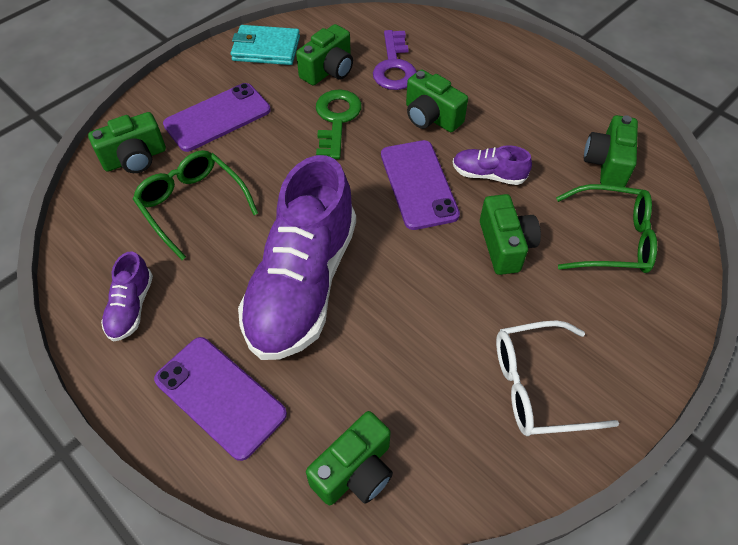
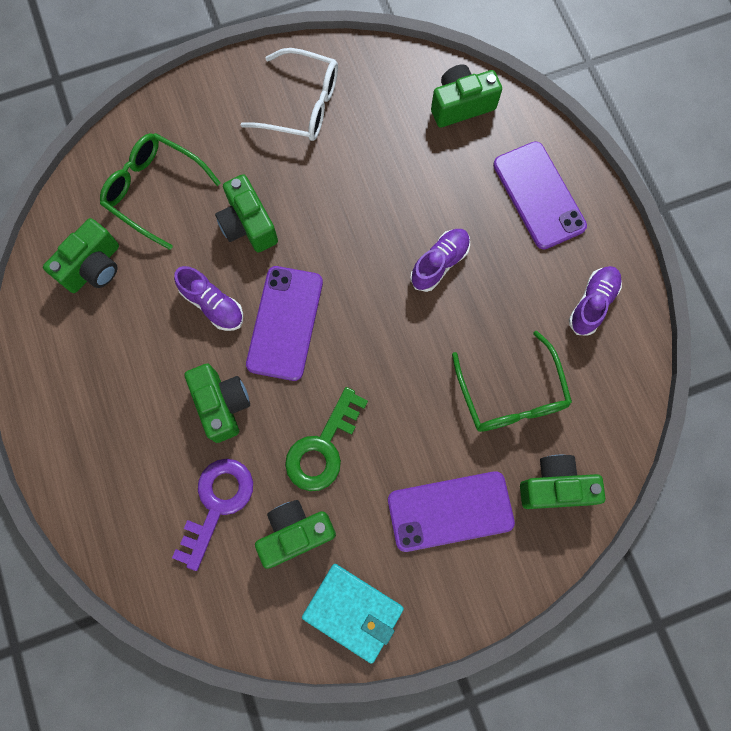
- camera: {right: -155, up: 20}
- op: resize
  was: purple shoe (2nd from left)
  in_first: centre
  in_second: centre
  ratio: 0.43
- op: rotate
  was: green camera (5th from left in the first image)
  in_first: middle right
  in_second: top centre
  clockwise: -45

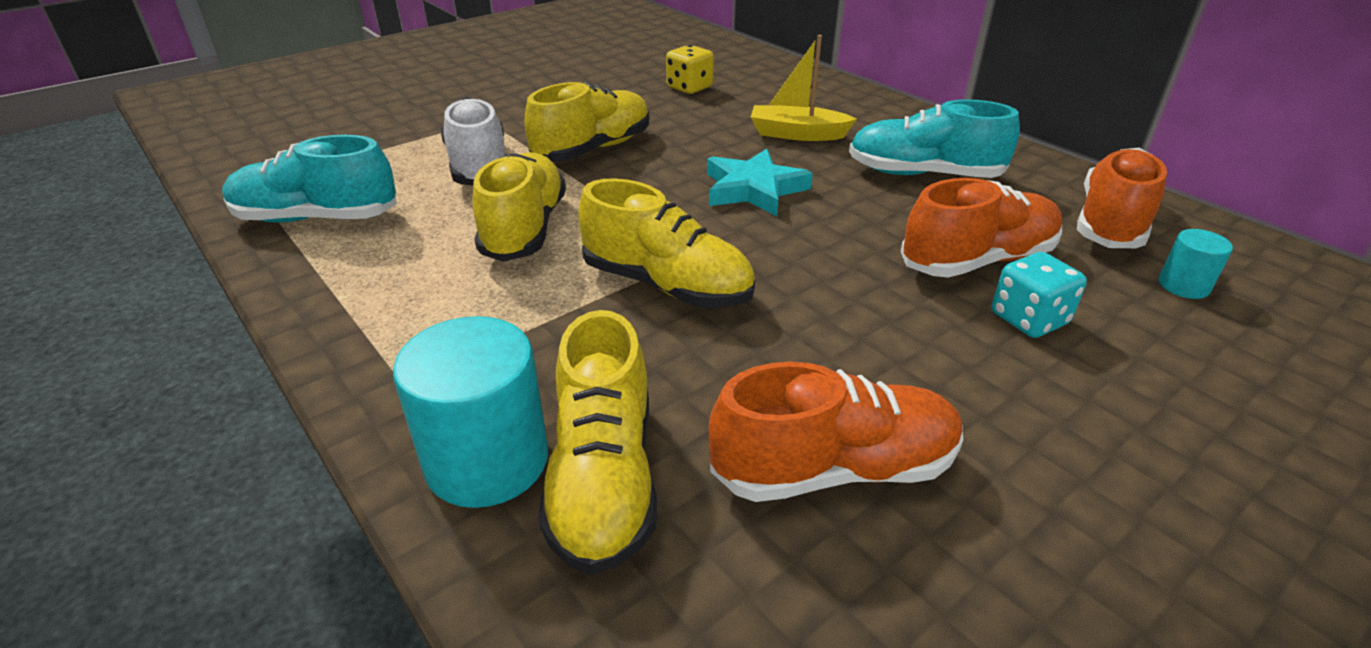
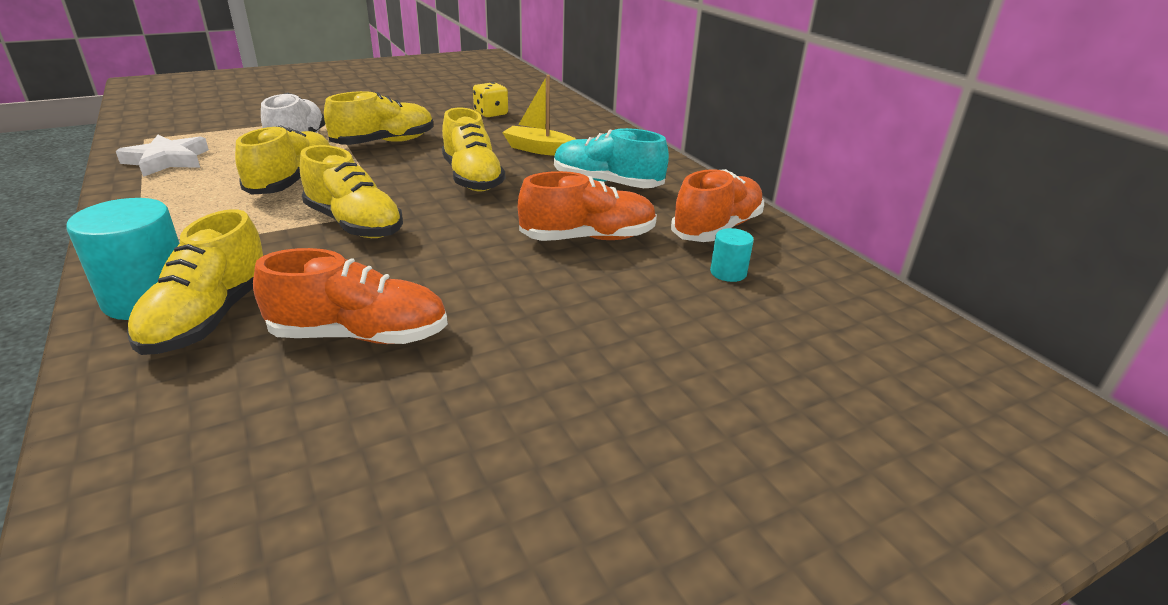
- camera: {right: 10, up: -5}
- op: replace
  was: turquoise shoe (1st from left)
  now: white star
  in_first: top left
  in_second: top left
- op: replace
  was: turquoise star
  now: yellow shoe (5th from left)
  in_first: top centre
  in_second: top centre
- op: delete
  was: turquoise dice
  in_first: middle right

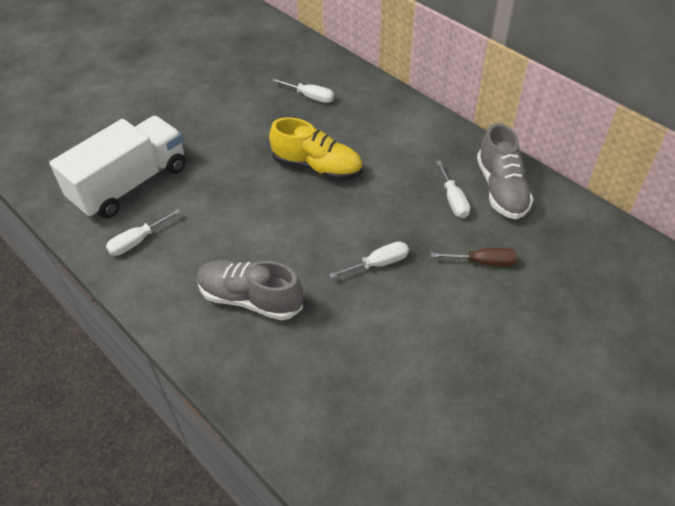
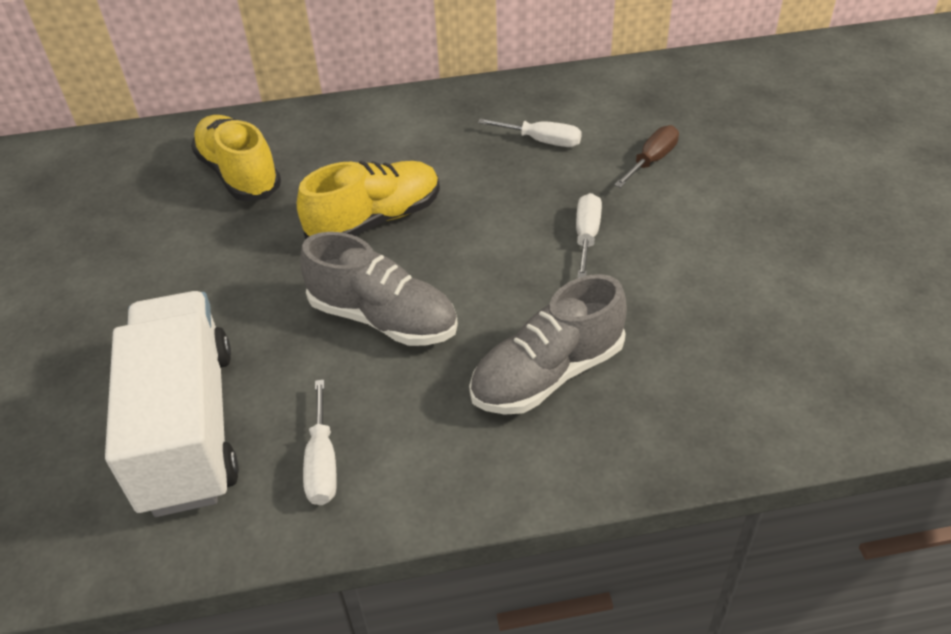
- camera: {right: -55, up: -5}
- op: replace
  was: white screwdriver (2nd from left)
  now: yellow shoe (1st from left)
  in_first: top centre
  in_second: top left
- op: move
  was: grey shoe (2nd from left in the first image)
  now: grey shoe (1st from left)
  in_first: middle right
  in_second: centre

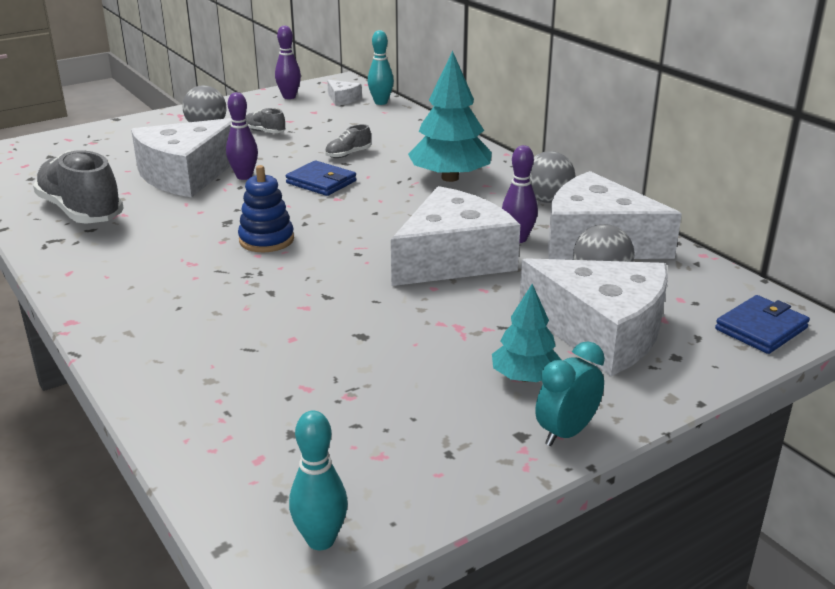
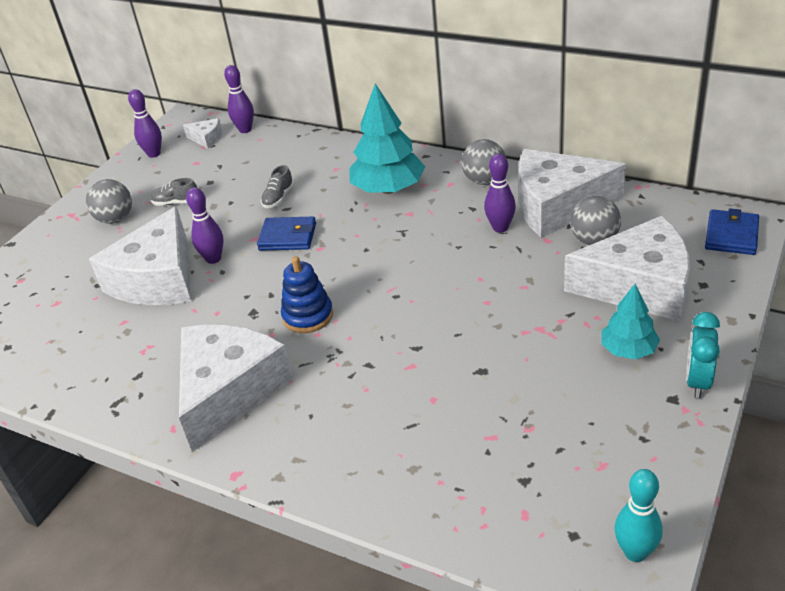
- camera: {right: -25, up: 10}
- op: delete
  was: grey shoe (1st from left)
  in_first: top left
- op: recolor
  was: turquoise bowling pin (2nd from left)
  now: purple bowling pin (3rd from left)
  in_first: top centre
  in_second: top left
- op: move
  was: white cheese (3rd from left)
  in_first: centre
  in_second: middle left

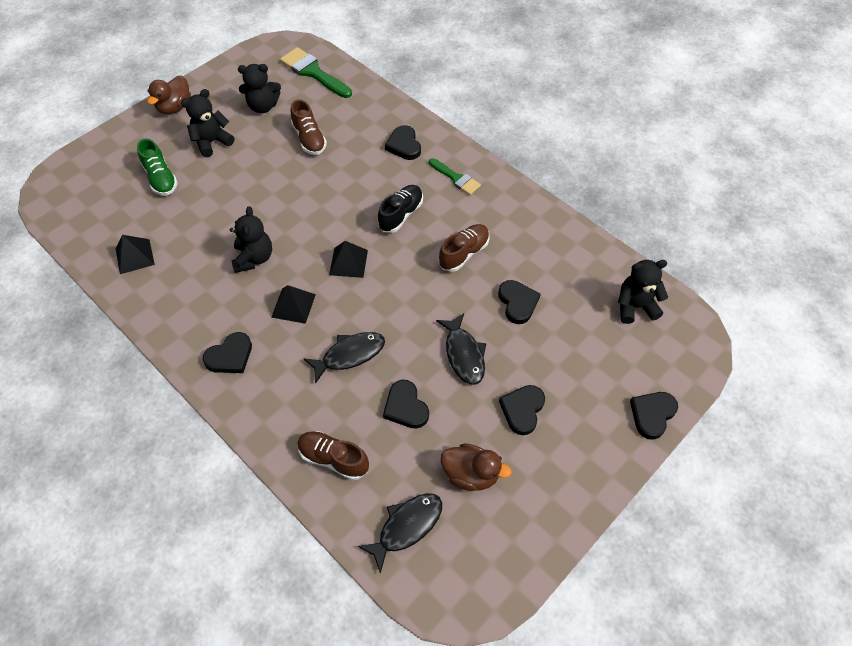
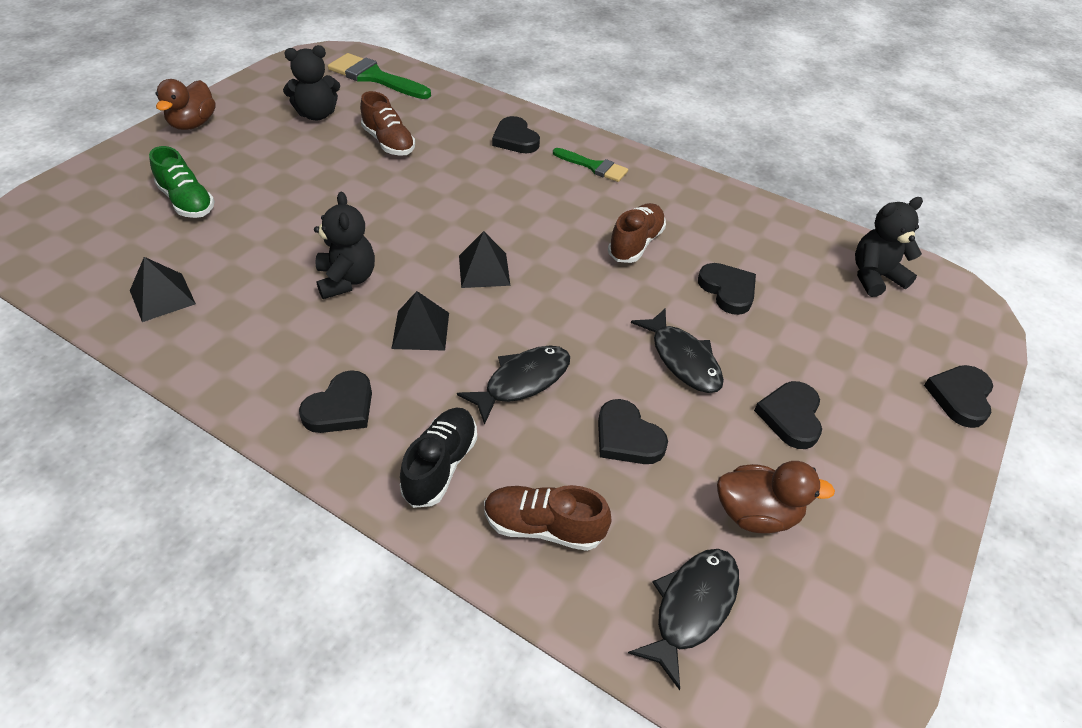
- camera: {right: -15, up: -10}
- op: delete
  was: black teddy bear (1st from left)
  in_first: top left
- op: move
  was: black shoe
  in_first: top centre
  in_second: centre

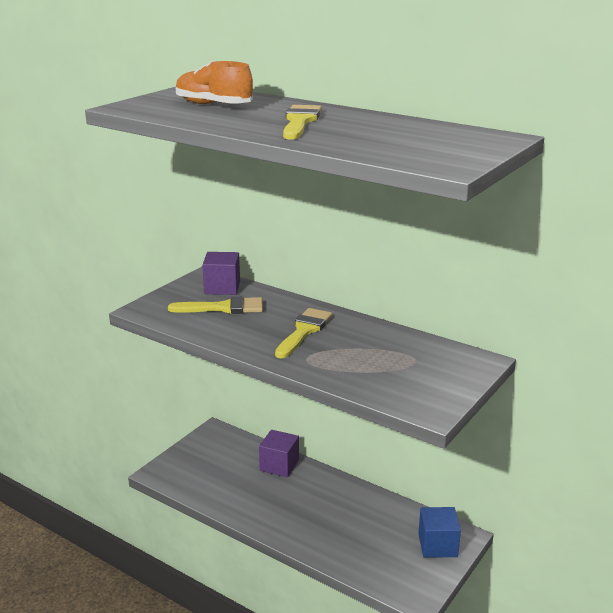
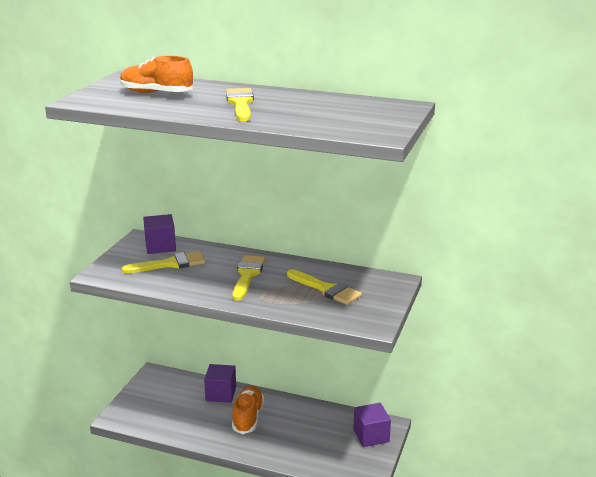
- camera: {right: -15, up: 0}
- op: recolor
  was: blue cube
  now: purple cube (3rd from left)
  in_first: bottom right
  in_second: bottom centre
- op: insert
  now: orange shoe (2nd from left)
  in_second: bottom centre
- op: insert
  now: yellow brush (4th from left)
  in_second: centre

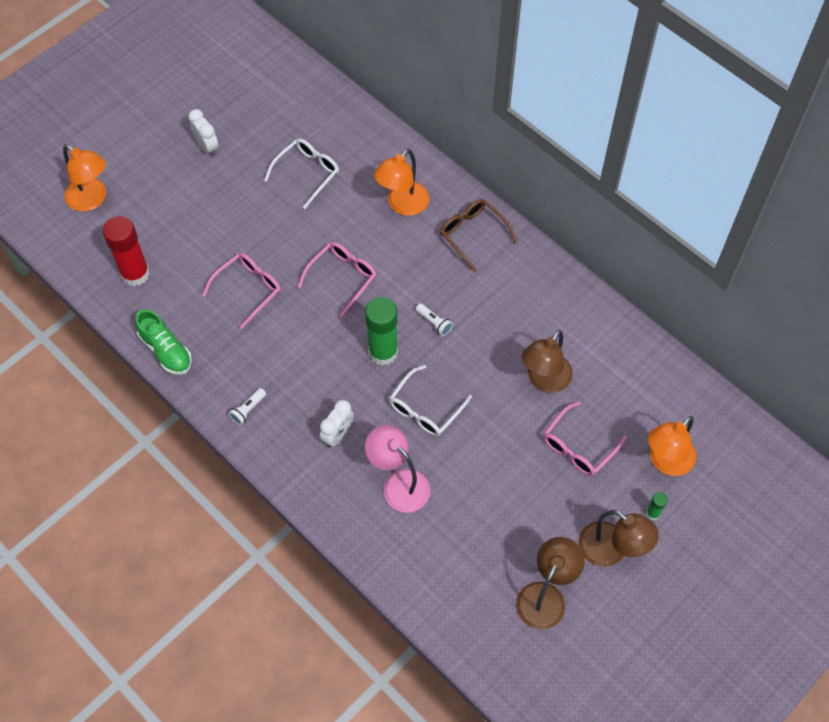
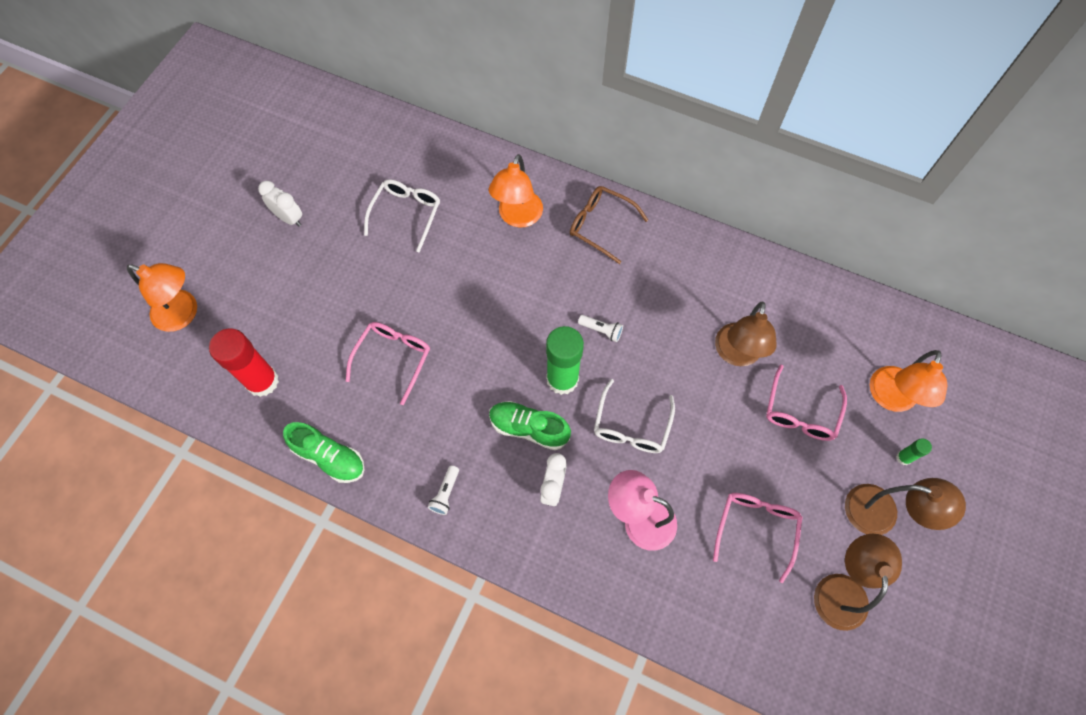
- camera: {right: -20, up: 5}
- op: move
  was: pink glasses (2nd from left)
  in_first: centre
  in_second: bottom right
- op: insert
  now: green shoe (2nd from left)
  in_second: centre

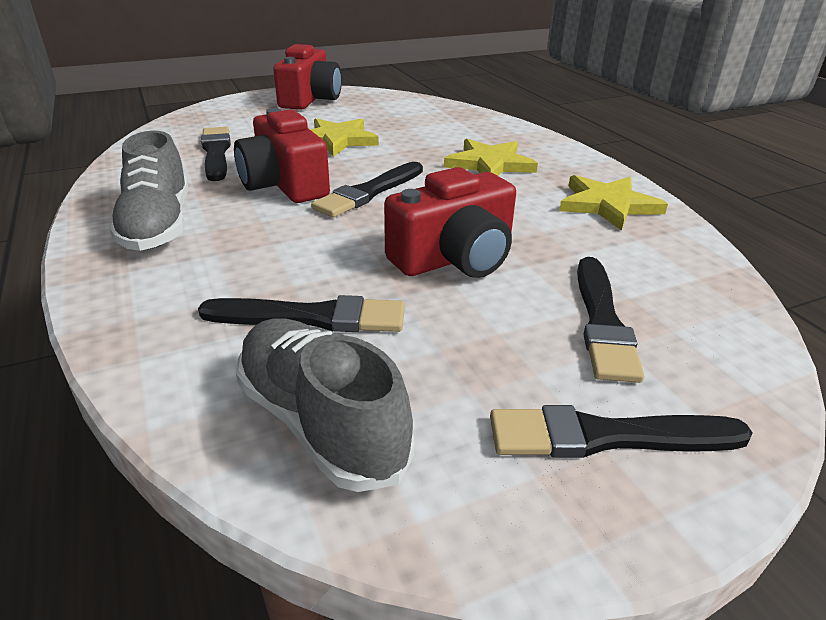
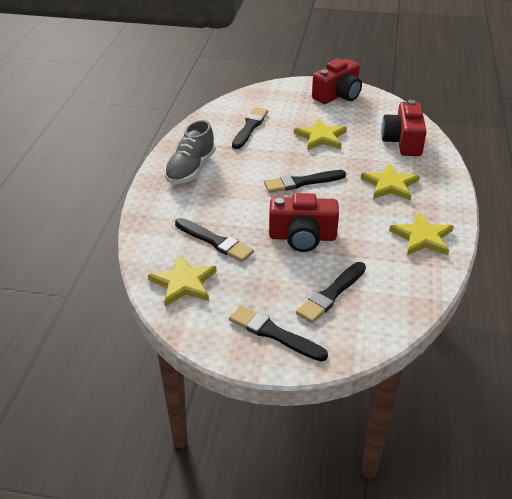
- camera: {right: 35, up: 5}
- op: move
  was: red camera (1st from left in the first image)
  now: red camera (3rd from left)
  in_first: top centre
  in_second: top right
- op: replace
  was: grey shoe (2nd from left)
  now: yellow star (1st from left)
  in_first: centre
  in_second: centre

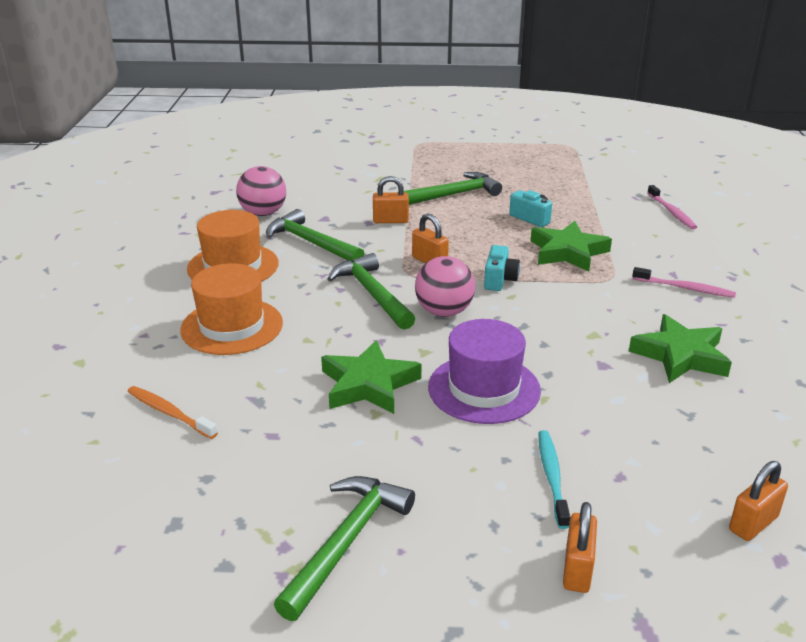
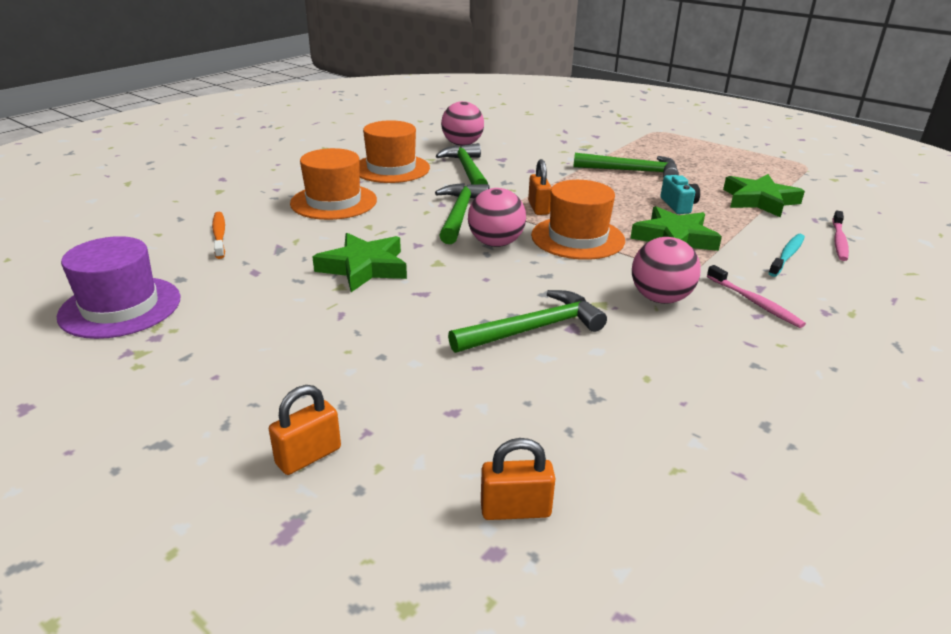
- camera: {right: 35, up: 0}
- op: move
  was: green hammer (2nd from left in the first image)
  now: green hammer (3rd from left)
  in_first: bottom centre
  in_second: centre
- op: delete
  was: orange padlock (1st from left)
  in_first: top centre
- op: move
  was: purple hat
  in_first: centre
  in_second: middle left
- op: replace
  was: turquoise camera (1st from left)
  now: orange hat (3rd from left)
  in_first: centre
  in_second: centre
- op: move
  was: turquoise toothbrush
  in_first: bottom right
  in_second: middle right
- op: move
  was: green star (3rd from left)
  in_first: middle right
  in_second: top right
- op: insert
  now: pink ball (3rd from left)
  in_second: middle right

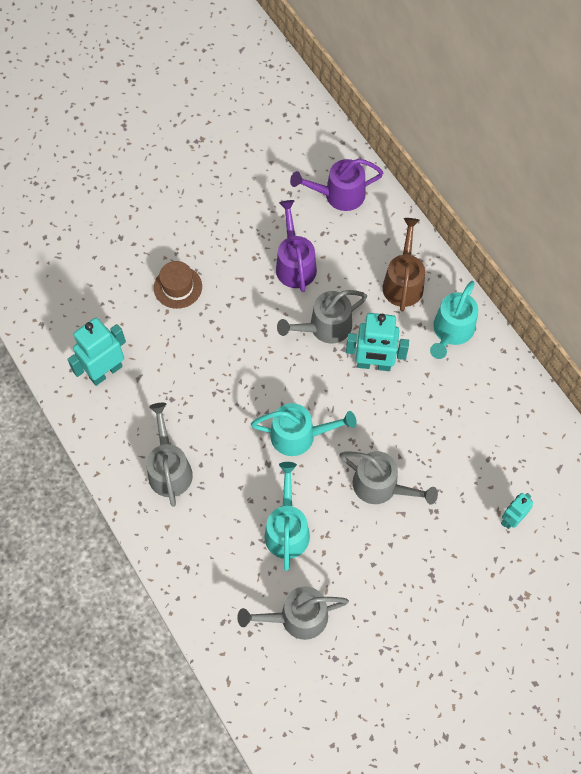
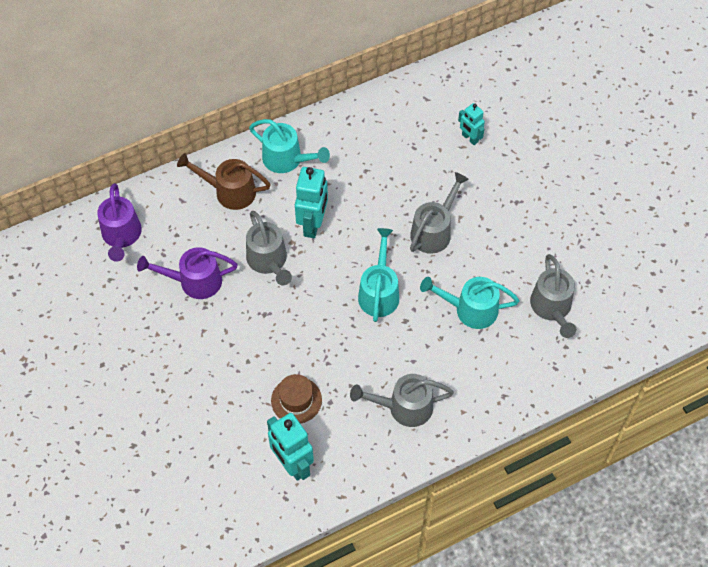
- camera: {right: -85, up: -5}
- op: move
  was: brown hat
  in_first: middle left
  in_second: bottom centre

